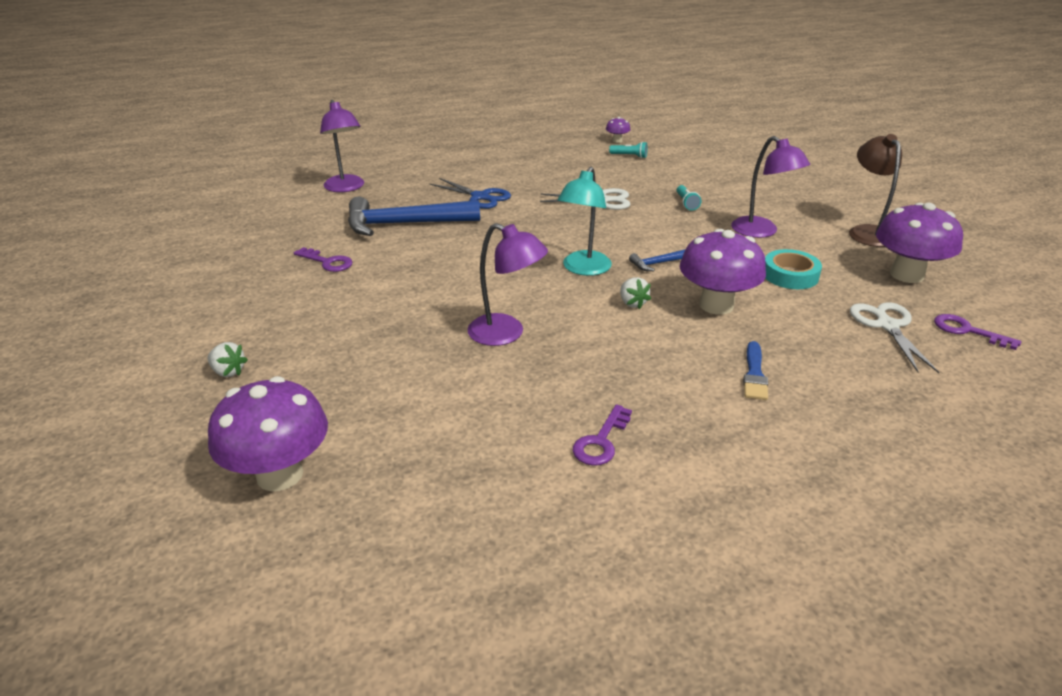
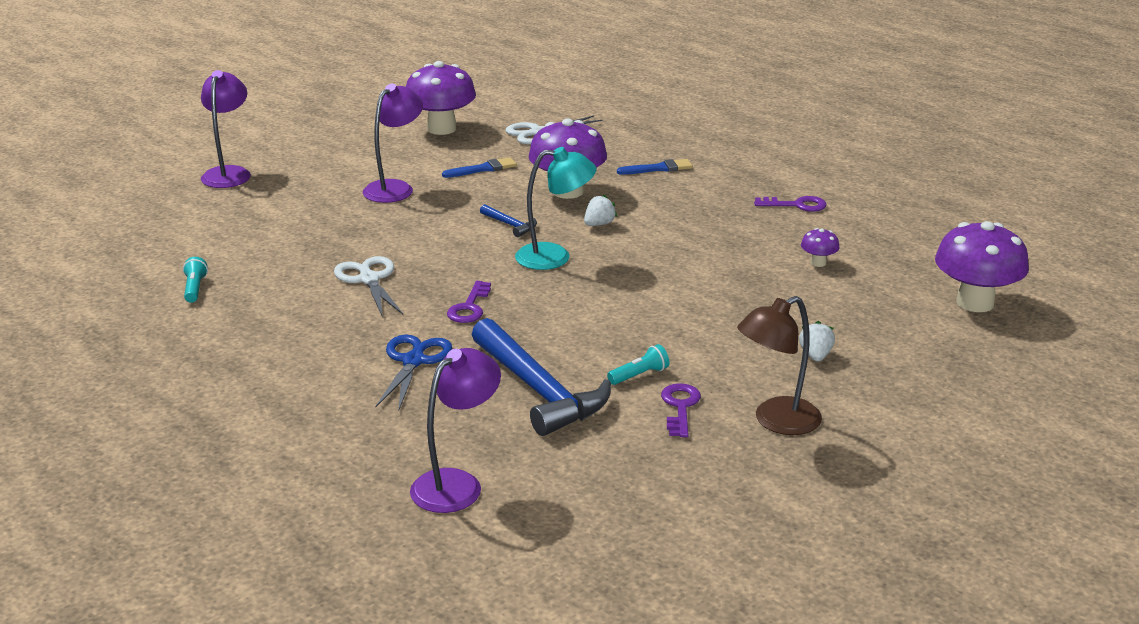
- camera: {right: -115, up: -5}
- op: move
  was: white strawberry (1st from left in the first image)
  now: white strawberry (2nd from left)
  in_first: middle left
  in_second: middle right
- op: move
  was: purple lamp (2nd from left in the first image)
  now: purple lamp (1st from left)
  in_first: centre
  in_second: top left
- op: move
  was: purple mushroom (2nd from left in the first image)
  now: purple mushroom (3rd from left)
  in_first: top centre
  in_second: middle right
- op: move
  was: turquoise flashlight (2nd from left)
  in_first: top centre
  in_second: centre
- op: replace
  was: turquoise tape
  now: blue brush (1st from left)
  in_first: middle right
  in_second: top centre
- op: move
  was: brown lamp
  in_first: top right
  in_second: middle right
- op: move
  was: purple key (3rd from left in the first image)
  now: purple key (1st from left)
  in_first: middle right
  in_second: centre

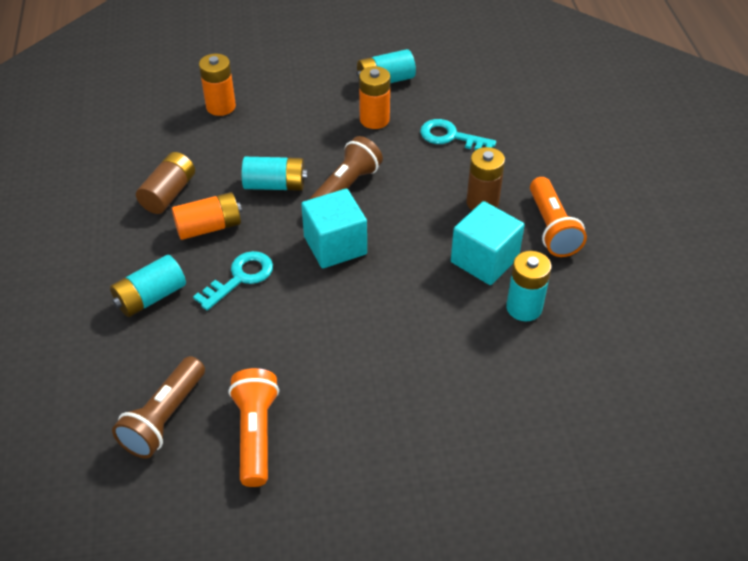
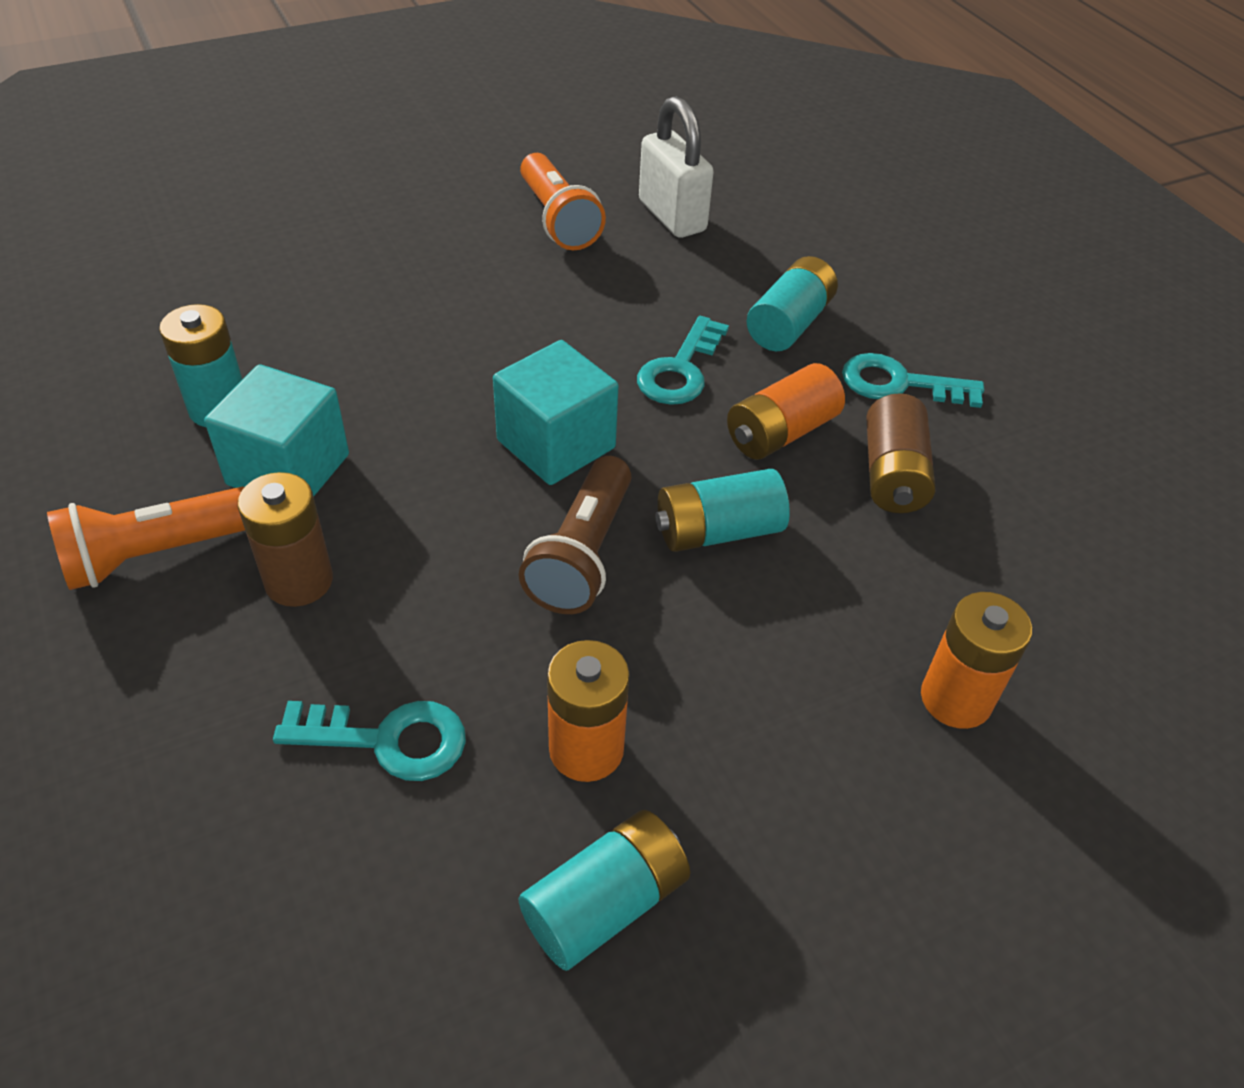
- camera: {right: 160, up: 0}
- op: replace
  was: brown flashlight (1st from left)
  now: white padlock
  in_first: bottom left
  in_second: top centre
- op: rotate
  was: orange flashlight (2nd from left in the first image)
  in_first: middle right
  in_second: middle left
  clockwise: -90
- op: insert
  now: turquoise key (3rd from left)
  in_second: middle right

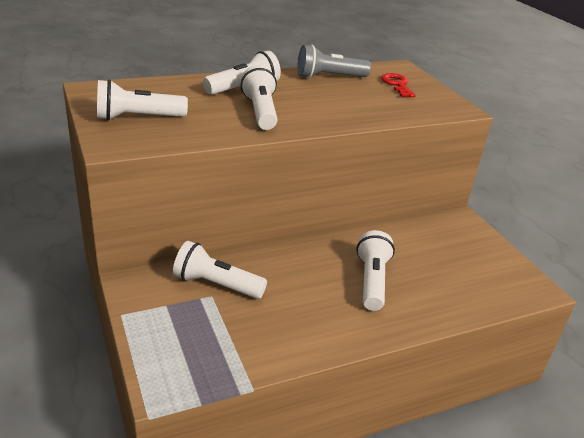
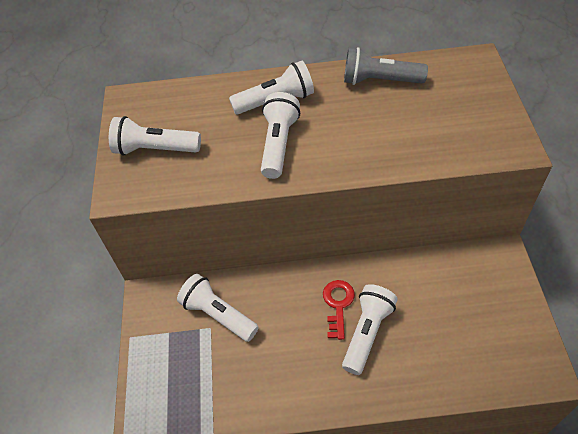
- camera: {right: 25, up: 20}
- op: move
  was: red key
  in_first: top right
  in_second: bottom centre

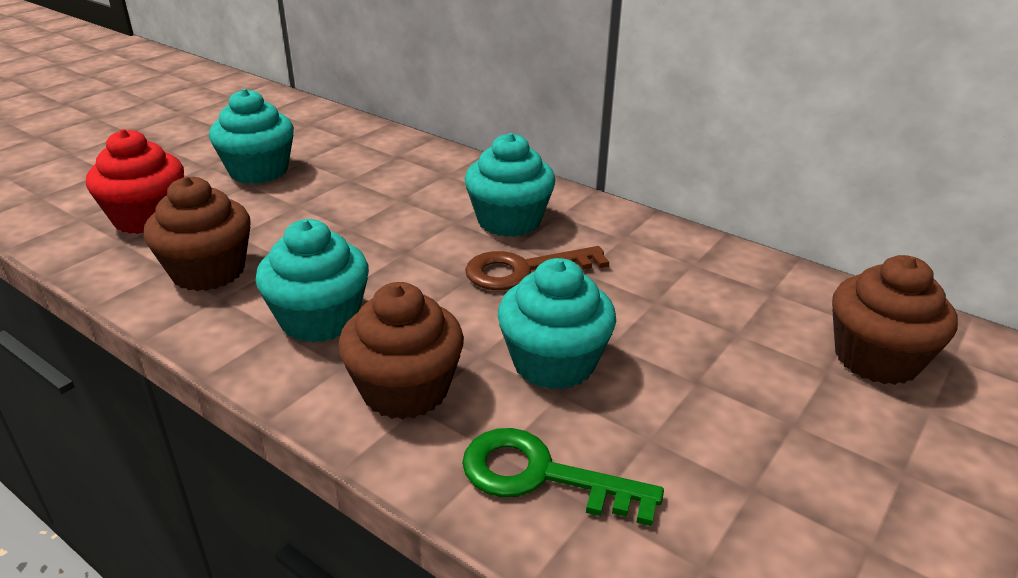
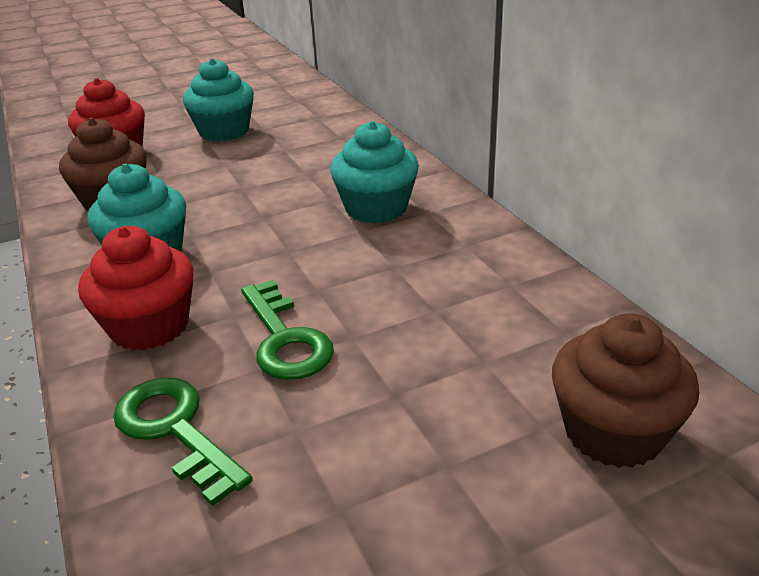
- camera: {right: 30, up: 0}
- op: recolor
  was: brown cupcake (2nd from left)
  now: red cupcake (2nd from left)
  in_first: centre
  in_second: middle left
- op: delete
  was: brown key
  in_first: centre
- op: replace
  was: turquoise cupcake (4th from left)
  now: green key (2nd from left)
  in_first: centre
  in_second: centre

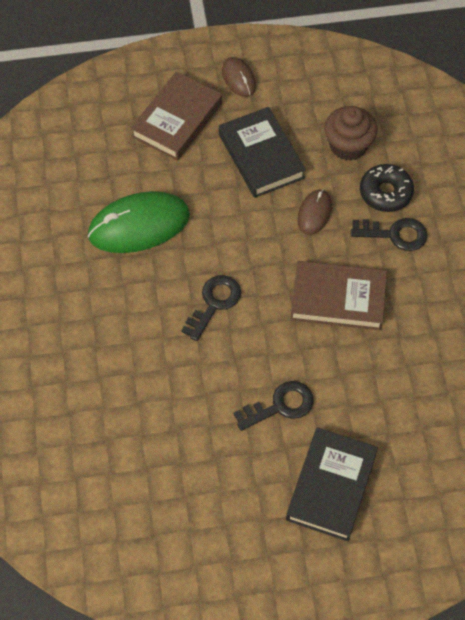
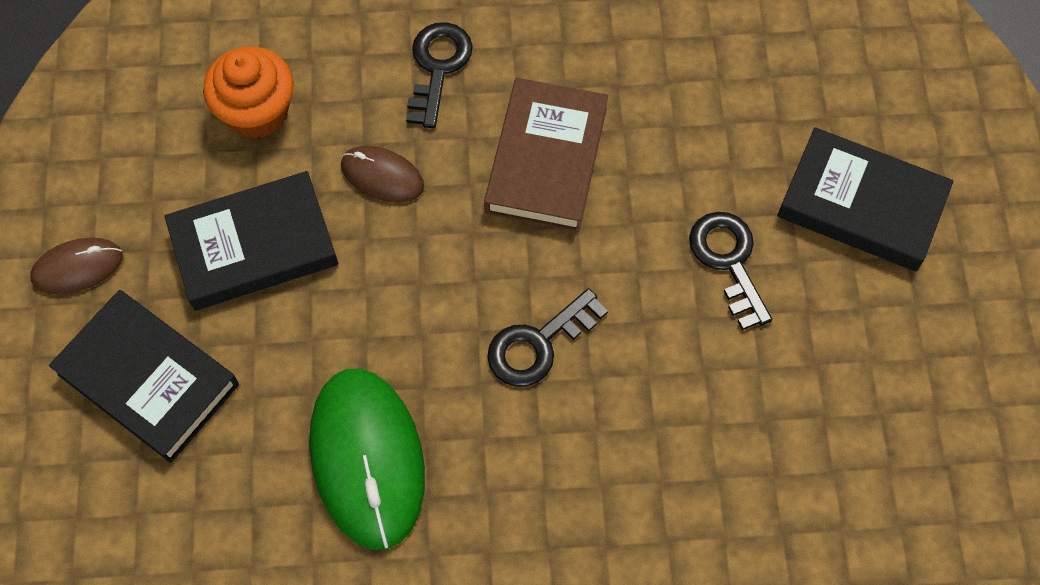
- camera: {right: -85, up: 5}
- op: recolor
  was: brown book (1st from left)
  now: black book (1st from left)
  in_first: top centre
  in_second: middle left
- op: rotate
  was: black key (1st from left in the first image)
  in_first: centre
  in_second: centre
  clockwise: -75
- op: recolor
  was: brown cupcake
  now: orange cupcake
  in_first: top right
  in_second: top left
- op: delete
  was: black donut
  in_first: top right

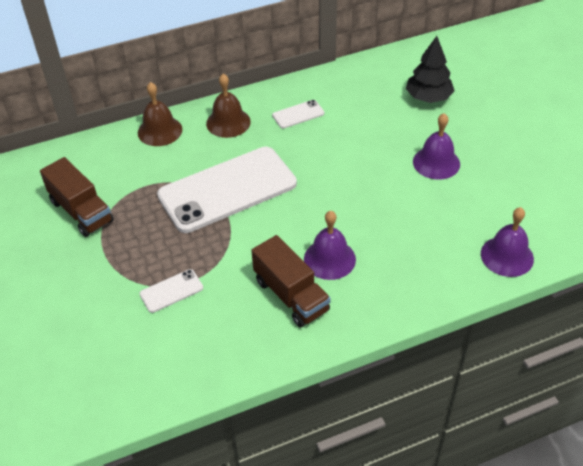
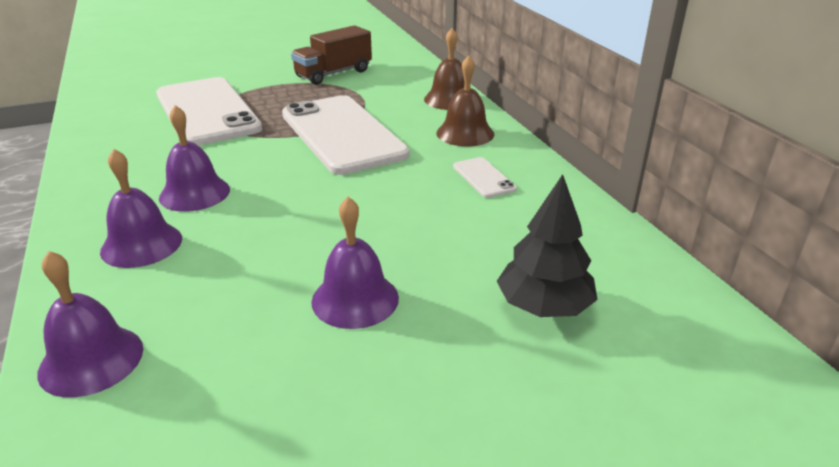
- camera: {right: 90, up: -15}
- op: resize
  was: white phone (1st from left)
  in_first: middle left
  in_second: top left
  ratio: 2.44
- op: delete
  was: brown truck (2nd from left)
  in_first: centre
- op: insert
  now: purple bell (2nd from left)
  in_second: middle left

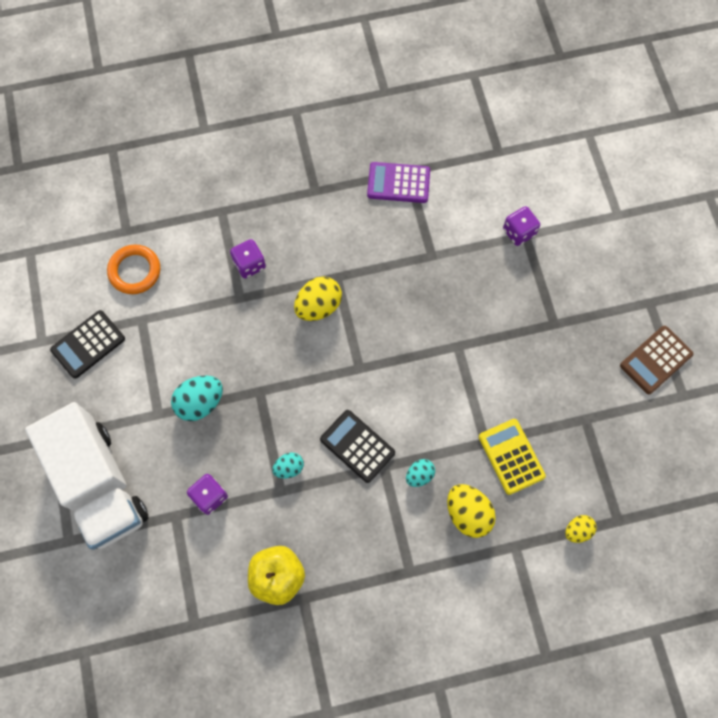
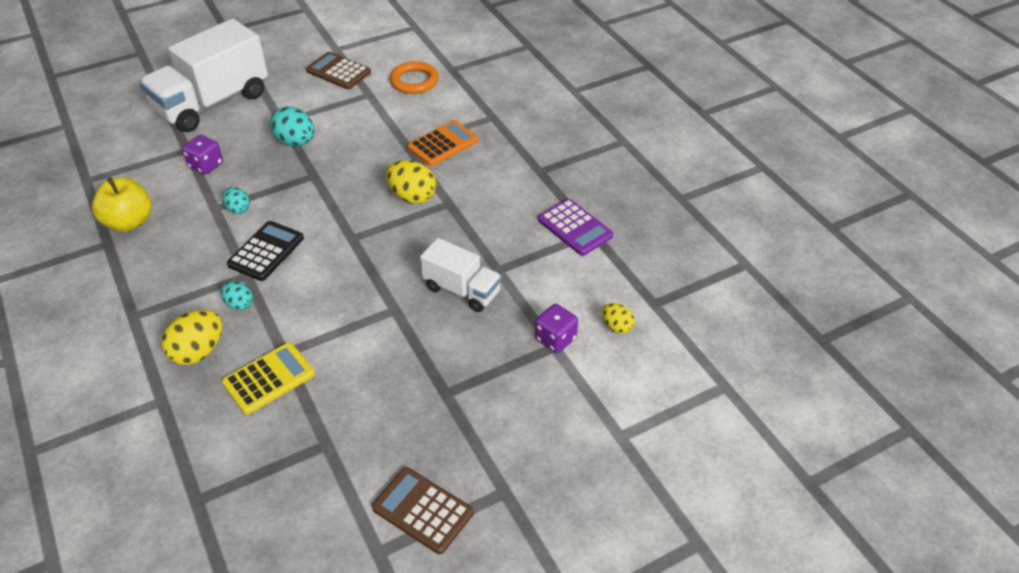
- camera: {right: 75, up: -25}
- op: recolor
  was: black calculator (1st from left)
  now: brown calculator (1st from left)
  in_first: middle left
  in_second: top left
- op: replace
  was: purple dice (2nd from left)
  now: orange calculator
  in_first: centre
  in_second: top centre
- op: rotate
  was: purple calculator
  in_first: top centre
  in_second: centre
  clockwise: 150
- op: move
  was: yellow egg (3rd from left)
  in_first: bottom right
  in_second: centre
- op: insert
  now: white truck (2nd from left)
  in_second: centre

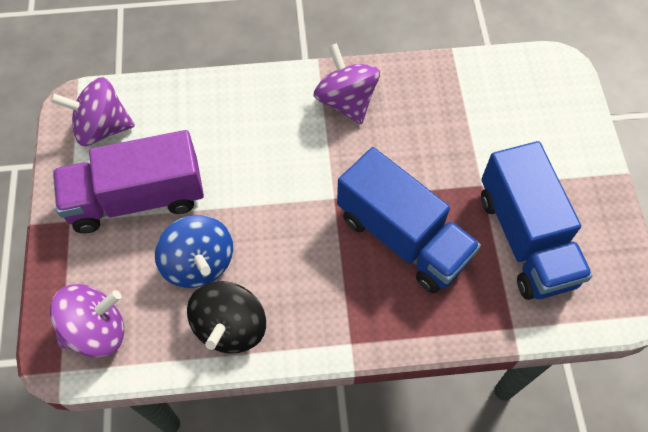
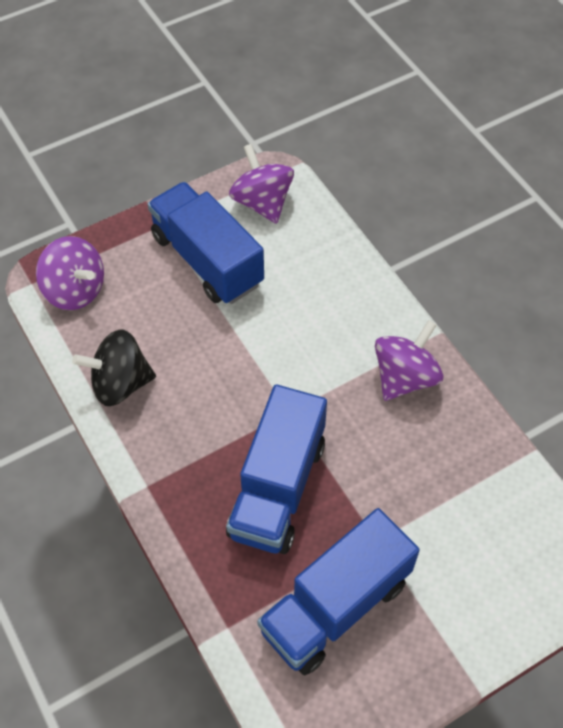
- camera: {right: 65, up: -5}
- op: recolor
  was: purple truck
  now: blue truck (1st from left)
  in_first: middle left
  in_second: centre
- op: delete
  was: blue spinning top
  in_first: middle left

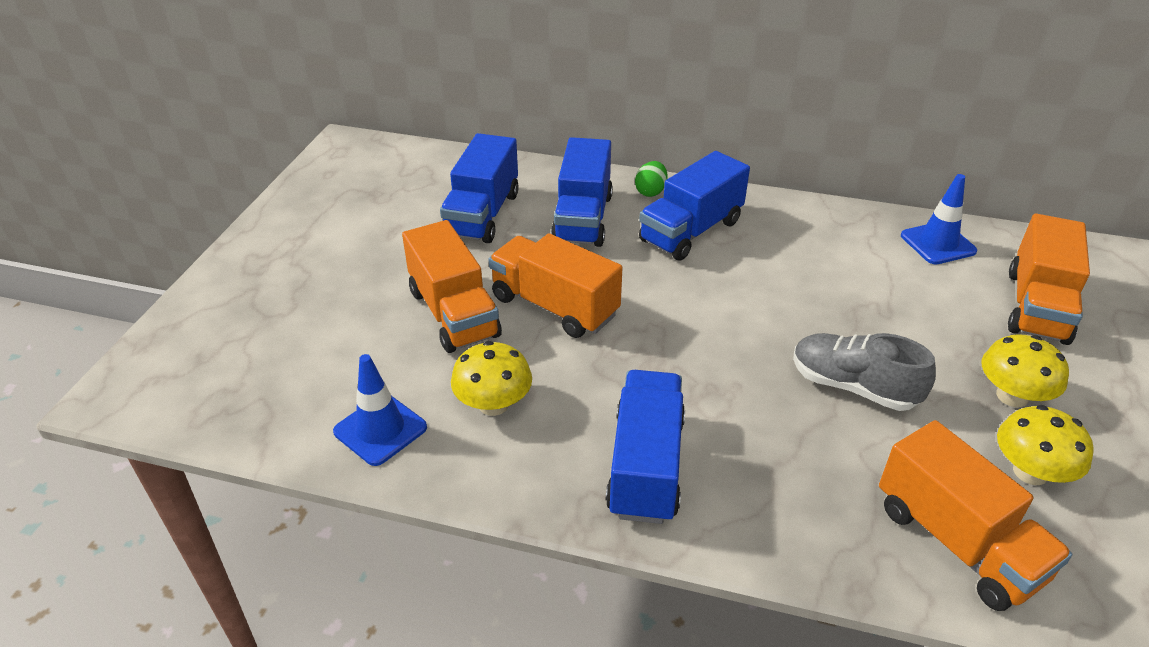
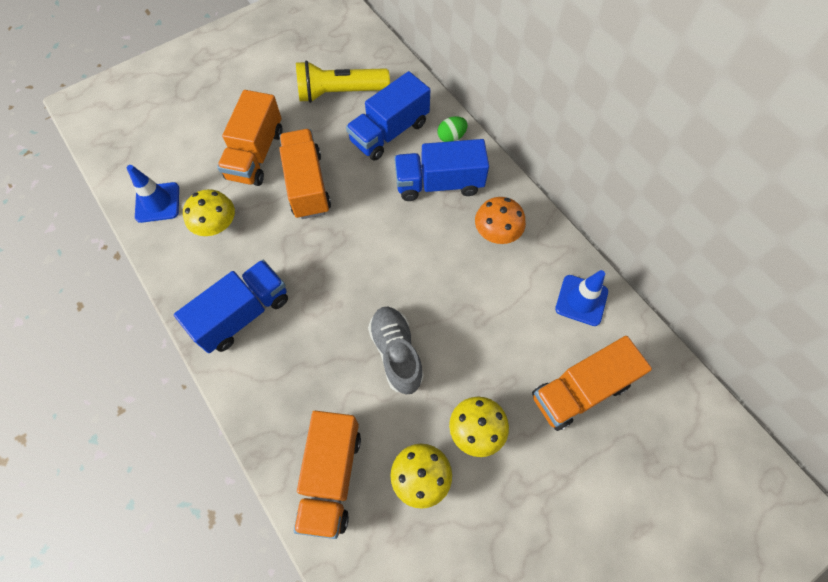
- camera: {right: 40, up: 25}
- op: replace
  was: blue truck (1st from left)
  now: yellow flashlight
  in_first: top centre
  in_second: top centre
- op: insert
  now: orange mushroom
  in_second: centre

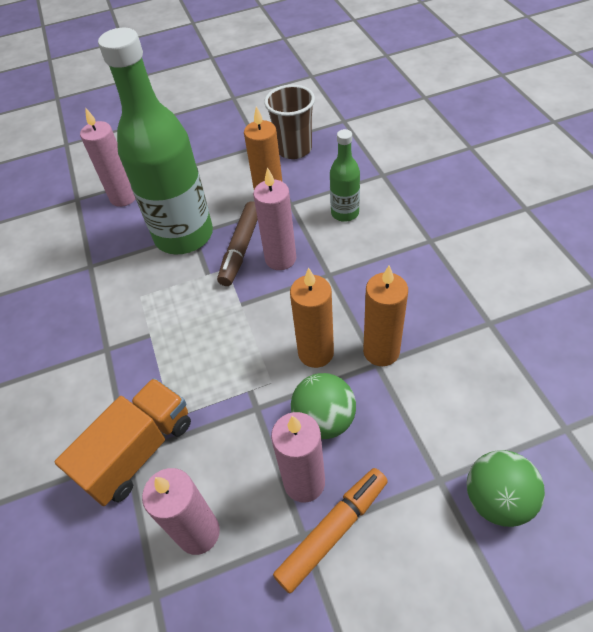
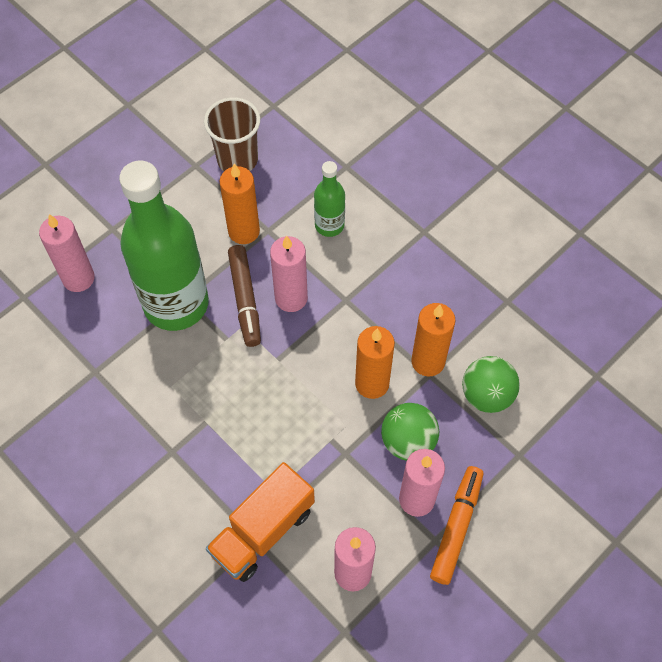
- camera: {right: -30, up: 10}
- op: rotate
  was: orange truck
  in_first: bottom left
  in_second: bottom centre
  clockwise: -150
- op: move
  was: green ball (2nd from left)
  in_first: bottom right
  in_second: middle right

